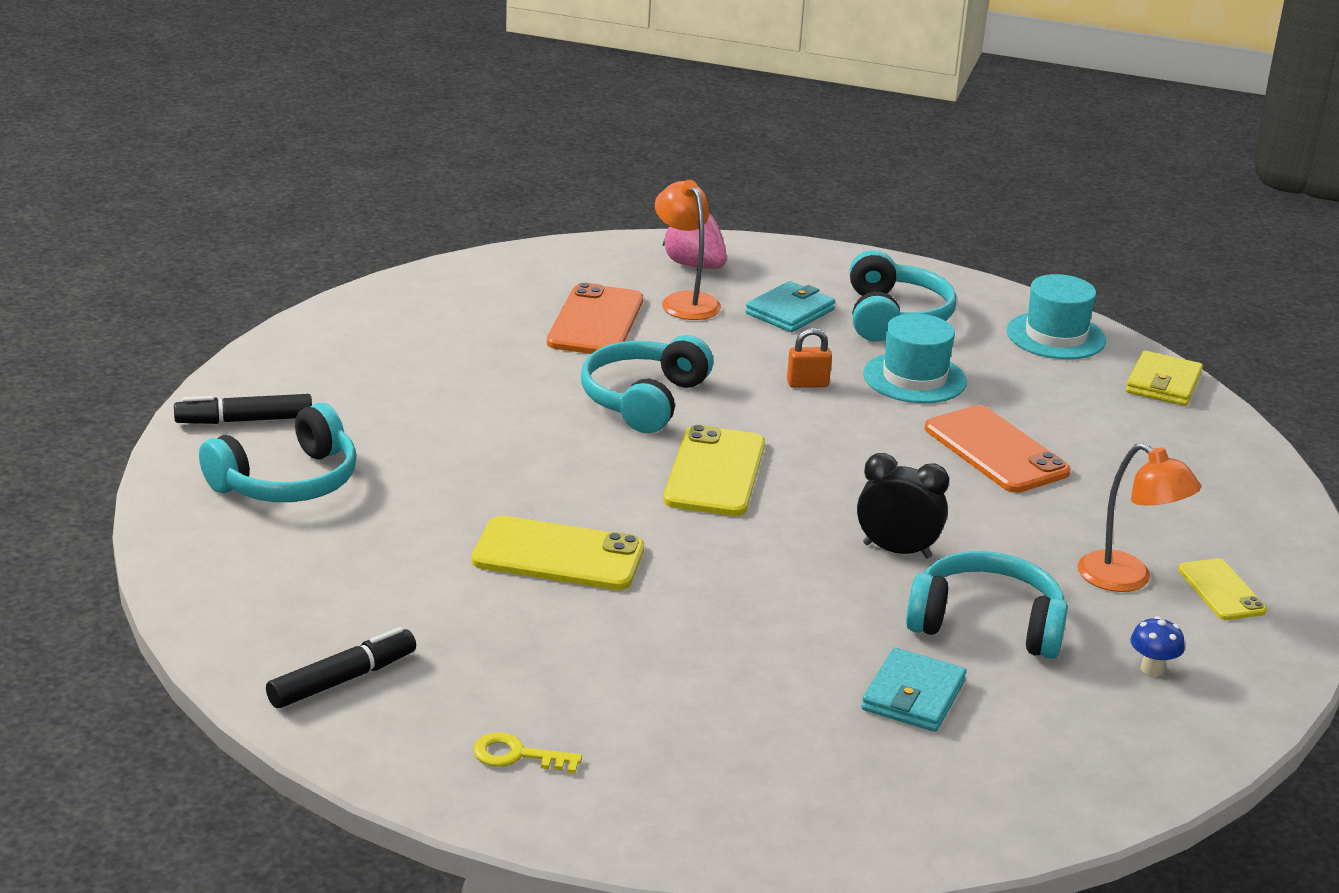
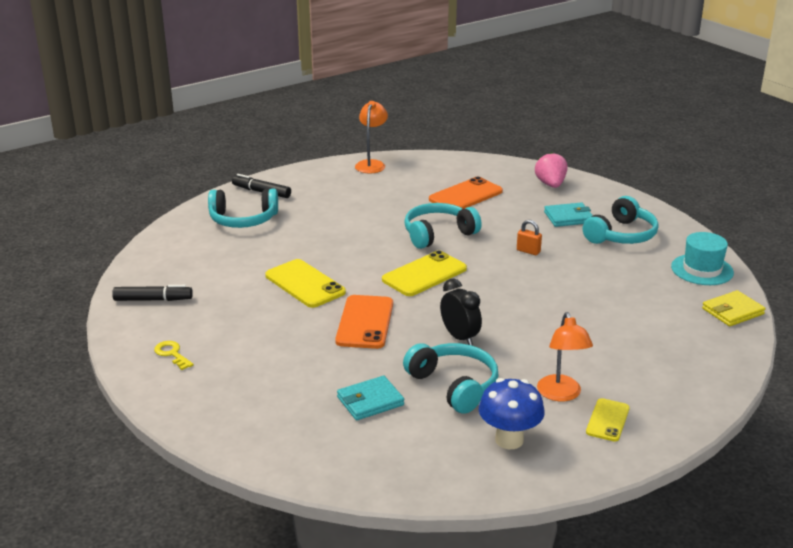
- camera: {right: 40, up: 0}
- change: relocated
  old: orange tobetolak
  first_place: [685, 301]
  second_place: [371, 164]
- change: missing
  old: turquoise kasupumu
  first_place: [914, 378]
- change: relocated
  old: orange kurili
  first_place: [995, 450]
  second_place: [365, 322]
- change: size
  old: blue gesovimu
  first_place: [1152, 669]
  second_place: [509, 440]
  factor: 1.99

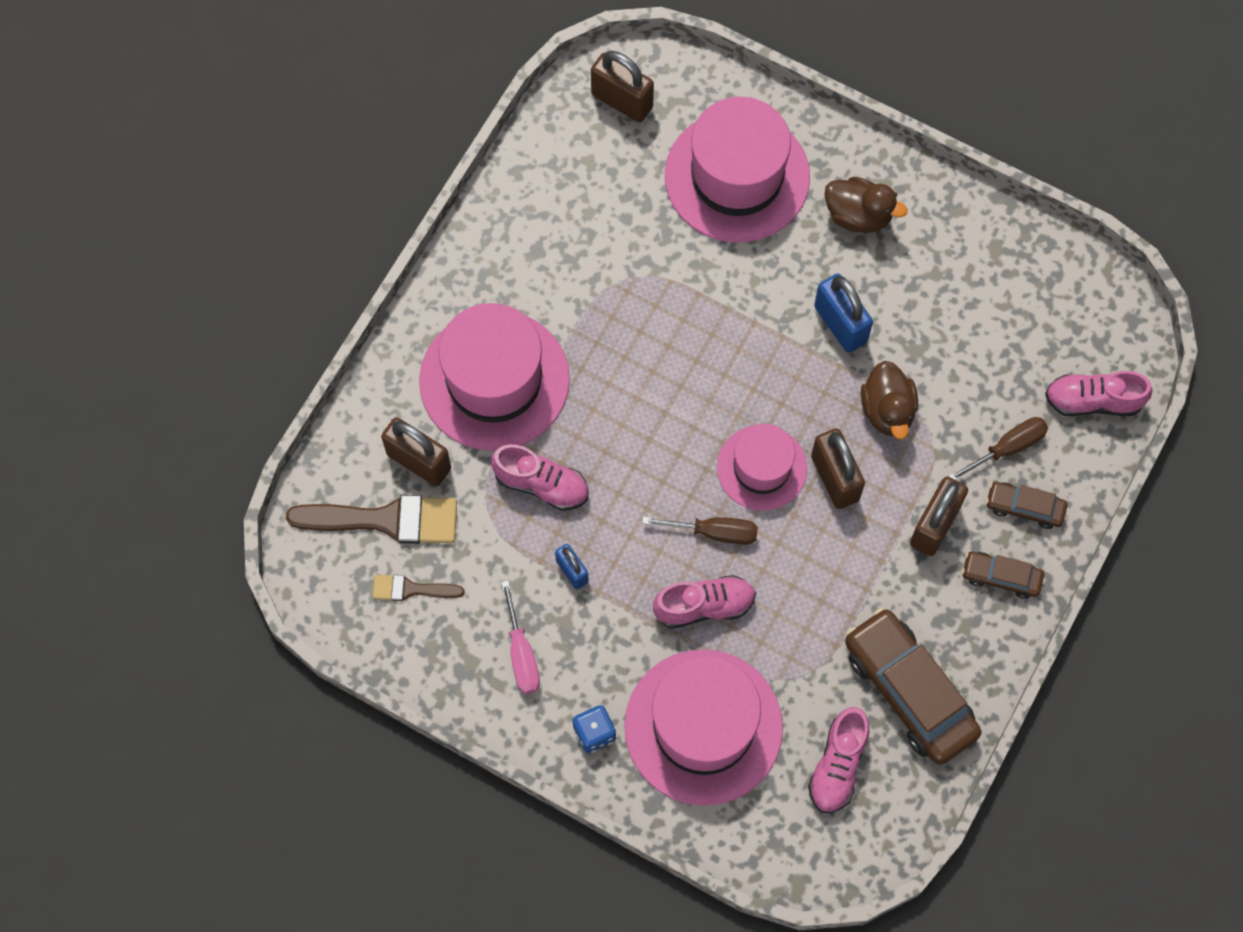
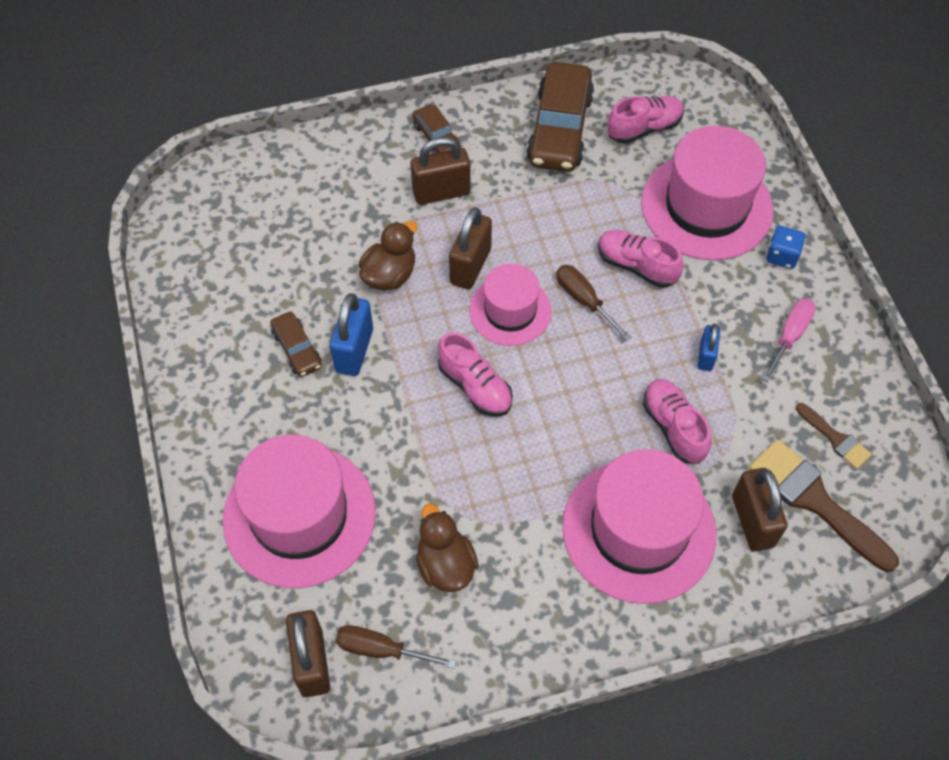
- camera: {right: -135, up: -10}
- change: relocated
  old: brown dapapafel
  first_place: [858, 215]
  second_place: [445, 564]
- change: relocated
  old: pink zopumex
  first_place: [1093, 401]
  second_place: [475, 386]
- change: relocated
  old: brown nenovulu
  first_place: [1007, 448]
  second_place: [382, 650]
- change: relocated
  old: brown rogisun
  first_place: [1024, 507]
  second_place: [297, 349]

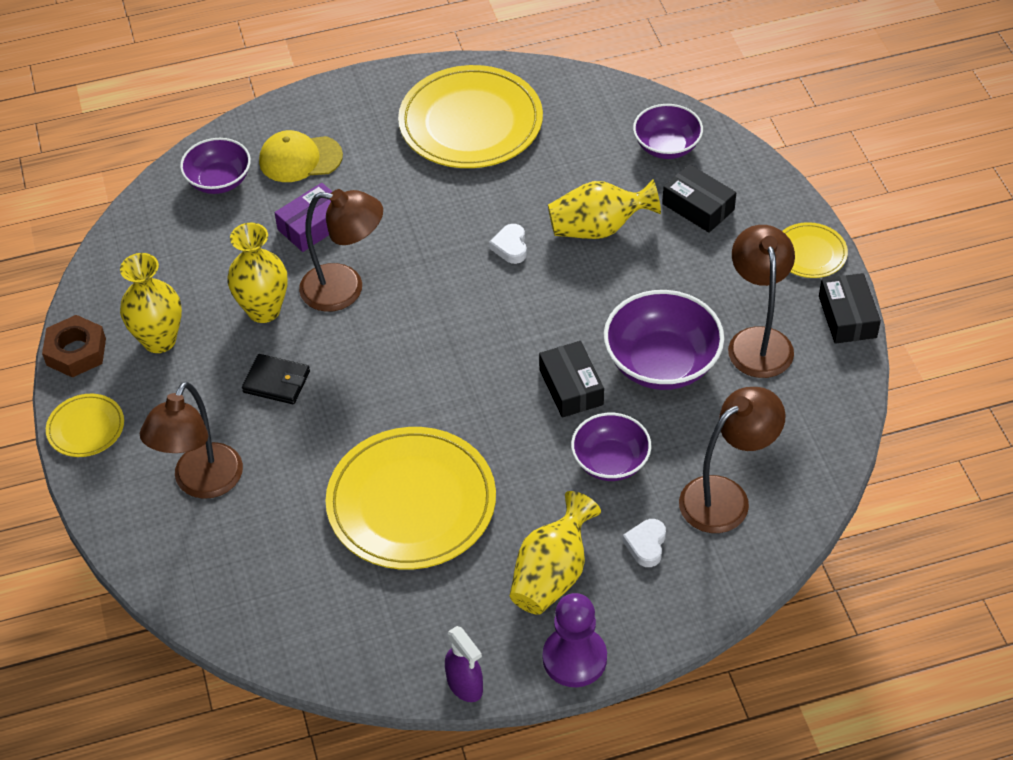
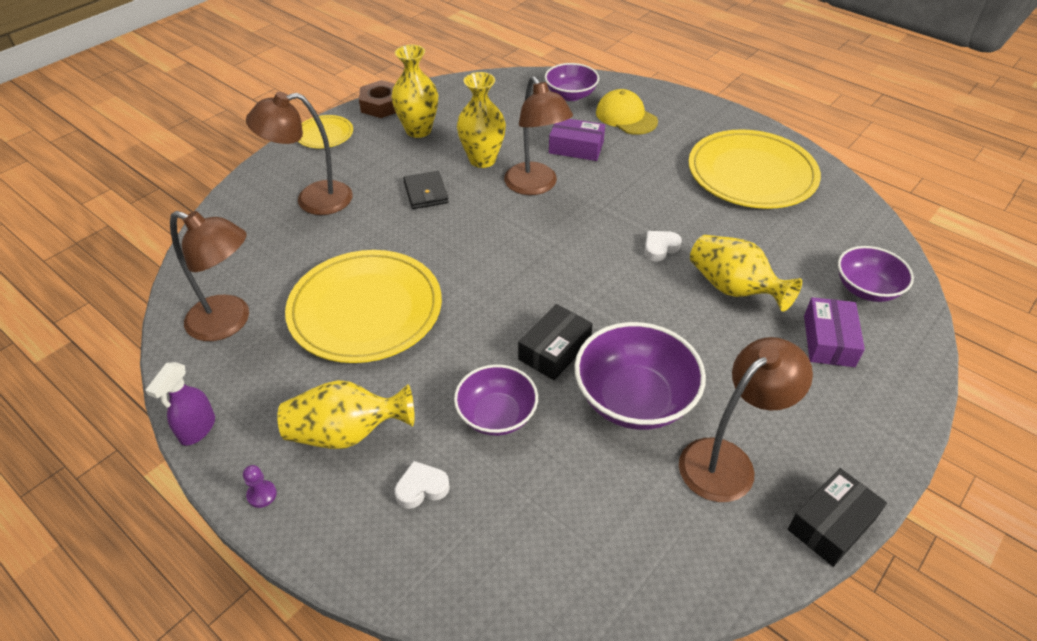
- camera: {right: 55, up: -5}
- change: colour
  old: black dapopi
  new: purple dapopi
  first_place: [698, 207]
  second_place: [829, 340]
- change: missing
  old: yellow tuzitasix
  first_place: [810, 253]
- change: relocated
  old: brown tobetolak
  first_place: [726, 496]
  second_place: [229, 322]
- change: size
  old: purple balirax
  first_place: [574, 658]
  second_place: [262, 495]
  factor: 0.43

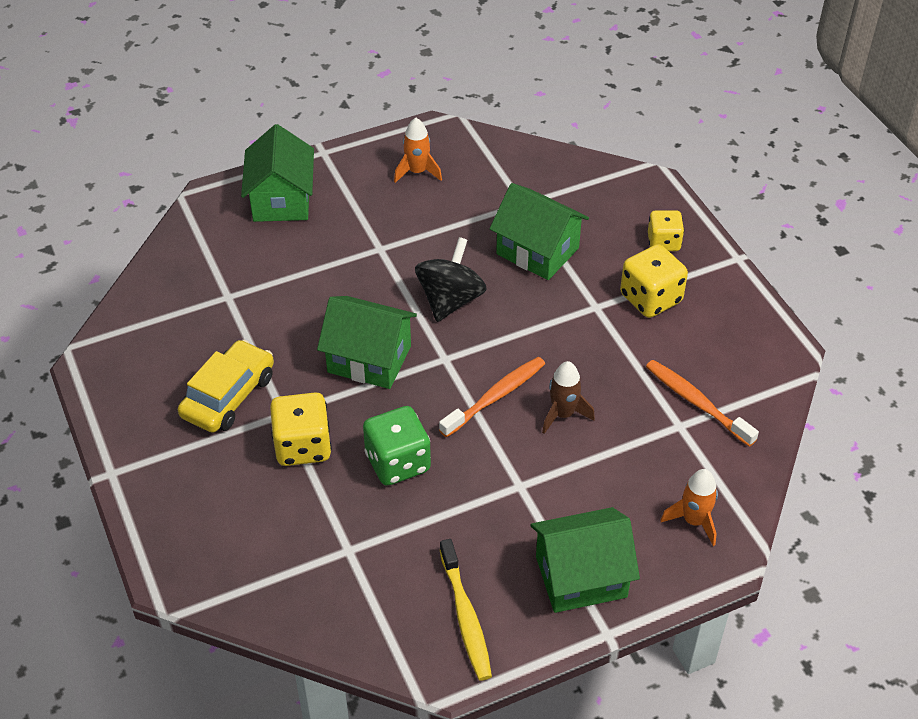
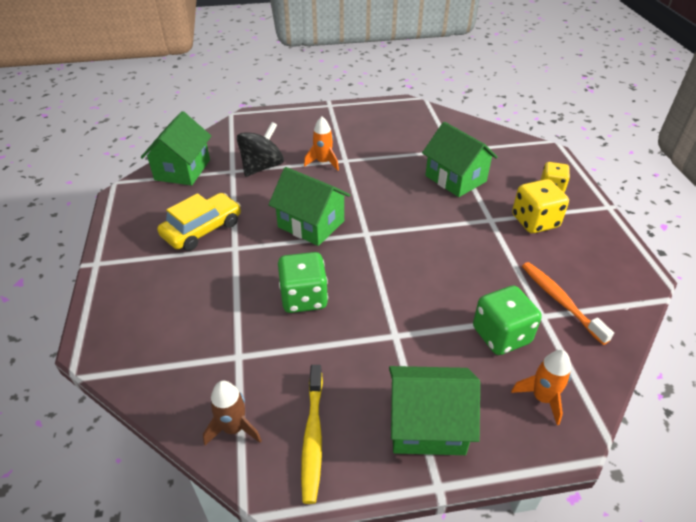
- camera: {right: 15, up: -5}
- change: relocated
  old: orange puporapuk
  first_place: [417, 172]
  second_place: [323, 162]
- change: relocated
  old: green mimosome
  first_place: [281, 200]
  second_place: [182, 170]
- change: relocated
  old: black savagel
  first_place: [450, 300]
  second_place: [262, 167]
- change: missing
  old: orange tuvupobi
  first_place: [495, 397]
- change: relocated
  old: brown puporapuk
  first_place: [563, 414]
  second_place: [234, 428]
- change: missing
  old: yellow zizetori
  first_place: [303, 446]
- change: appeared
  new: green zizetori
  second_place: [501, 335]

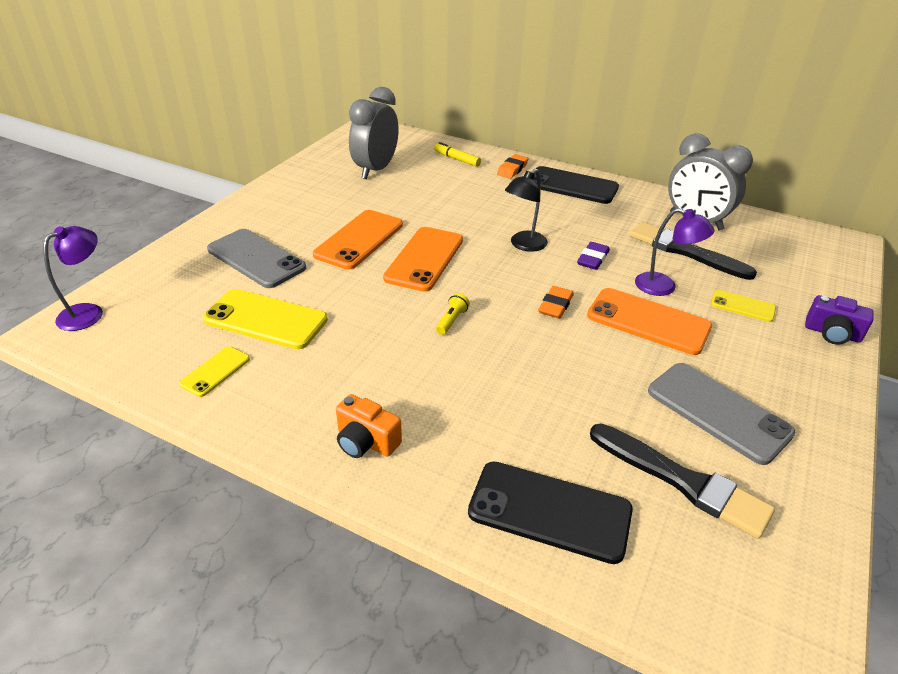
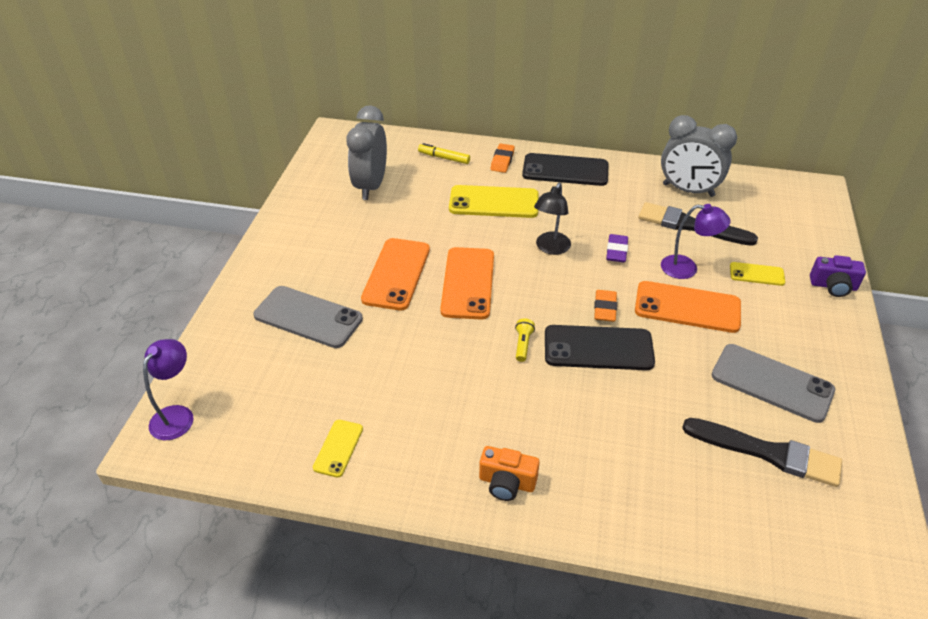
- camera: {right: -15, up: 5}
- change: relocated
  old: yellow kurili
  first_place: [265, 319]
  second_place: [494, 202]
- change: relocated
  old: black kurili
  first_place: [549, 511]
  second_place: [598, 348]

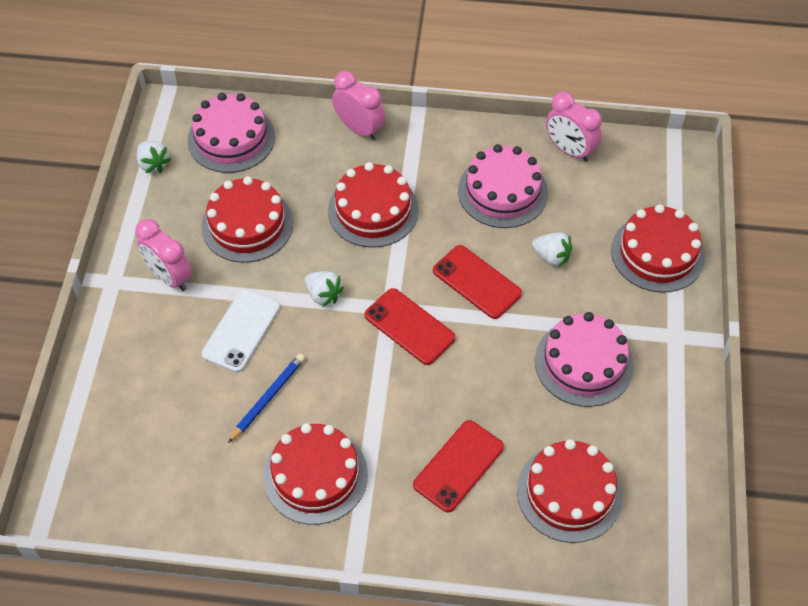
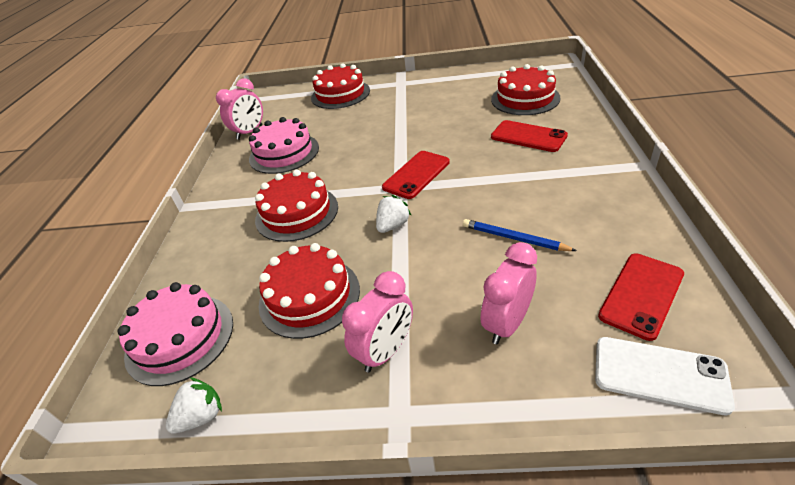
- camera: {right: -90, up: -15}
- change: relocated
  old: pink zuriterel
  first_place: [359, 129]
  second_place: [507, 324]
- change: missing
  old: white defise
  first_place: [551, 257]
- change: relocated
  old: red kurili
  first_place: [477, 282]
  second_place: [641, 295]
- change: relocated
  old: white kurili
  first_place: [241, 330]
  second_place: [659, 374]
- change: missing
  old: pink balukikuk
  first_place: [584, 363]
- change: missing
  old: red balukikuk
  first_place: [315, 475]

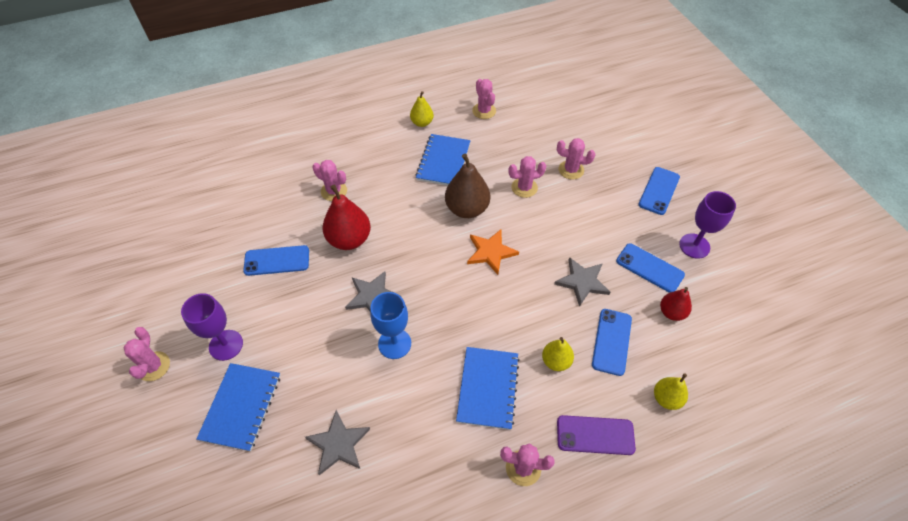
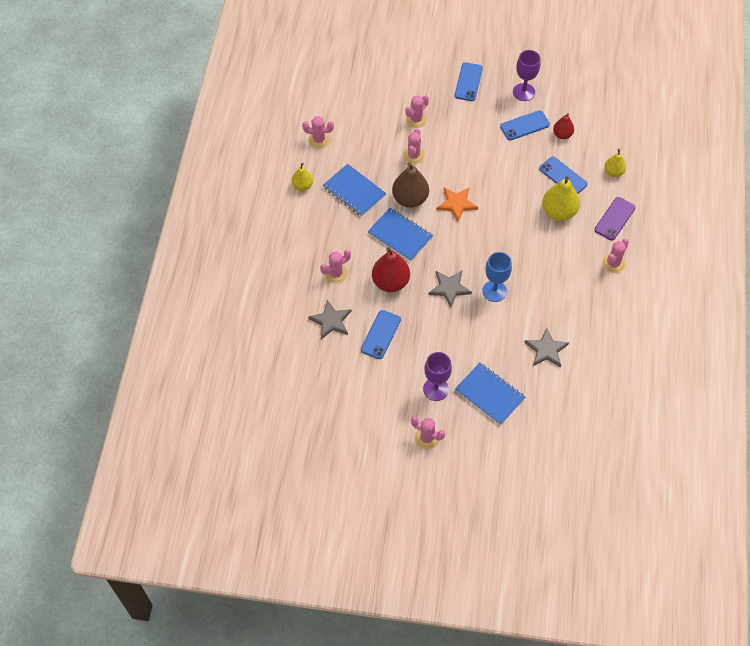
- camera: {right: -60, up: 5}
- change: spun
  old: blue kurili
  first_place: [659, 191]
  second_place: [468, 82]
  degrees: 45
- change: relocated
  old: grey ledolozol
  first_place: [582, 282]
  second_place: [331, 321]
- change: size
  old: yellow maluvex
  first_place: [556, 361]
  second_place: [558, 212]
  factor: 1.71
- change: relocated
  old: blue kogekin
  first_place: [488, 388]
  second_place: [400, 235]

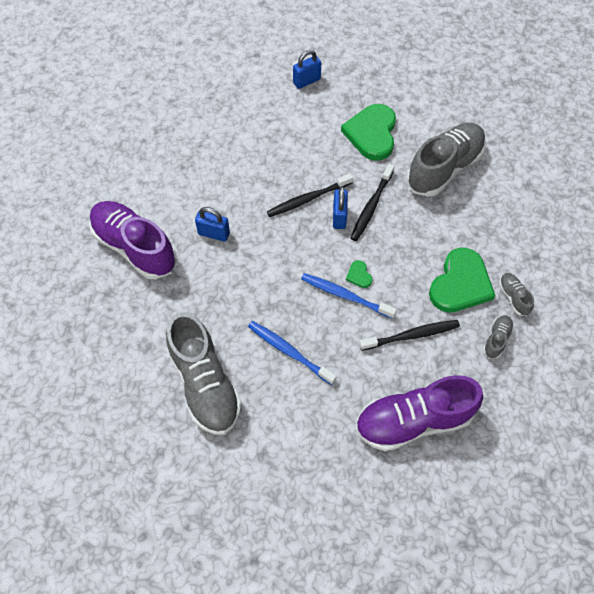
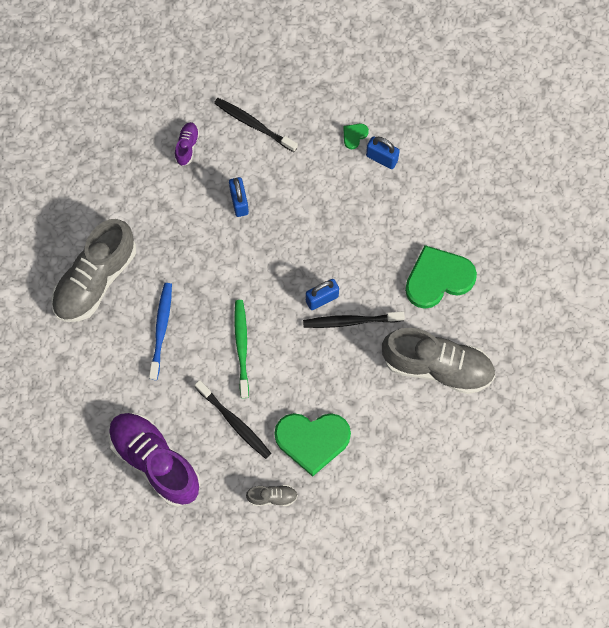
- camera: {right: 60, up: 10}
- change: relocated
  old: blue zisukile
  first_place: [306, 81]
  second_place: [381, 158]
- change: relocated
  old: black tuvupobi
  first_place: [307, 199]
  second_place: [253, 124]
- change: size
  old: purple zopumex
  first_place: [135, 247]
  second_place: [187, 146]
  factor: 0.43
- change: relocated
  old: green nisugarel
  first_place: [359, 275]
  second_place: [354, 135]
- change: colour
  old: blue tuvupobi
  new: green tuvupobi
  first_place: [345, 295]
  second_place: [241, 346]
- change: missing
  old: grey zopumex
  first_place: [513, 297]

